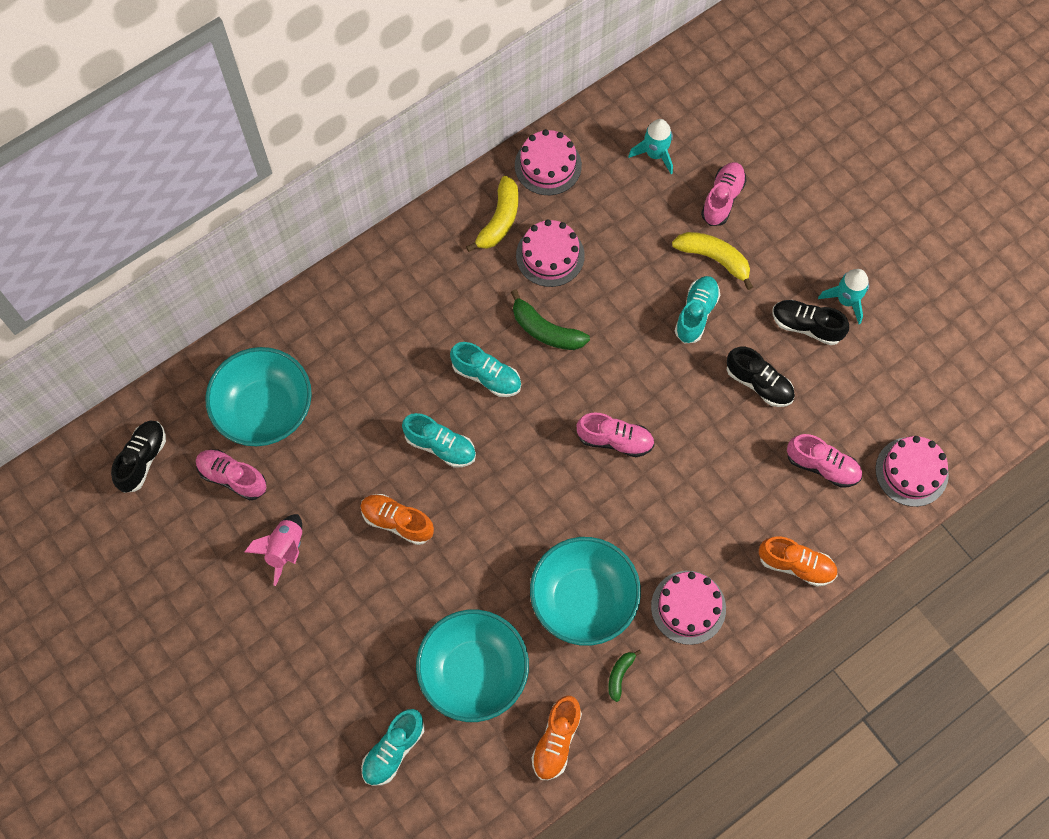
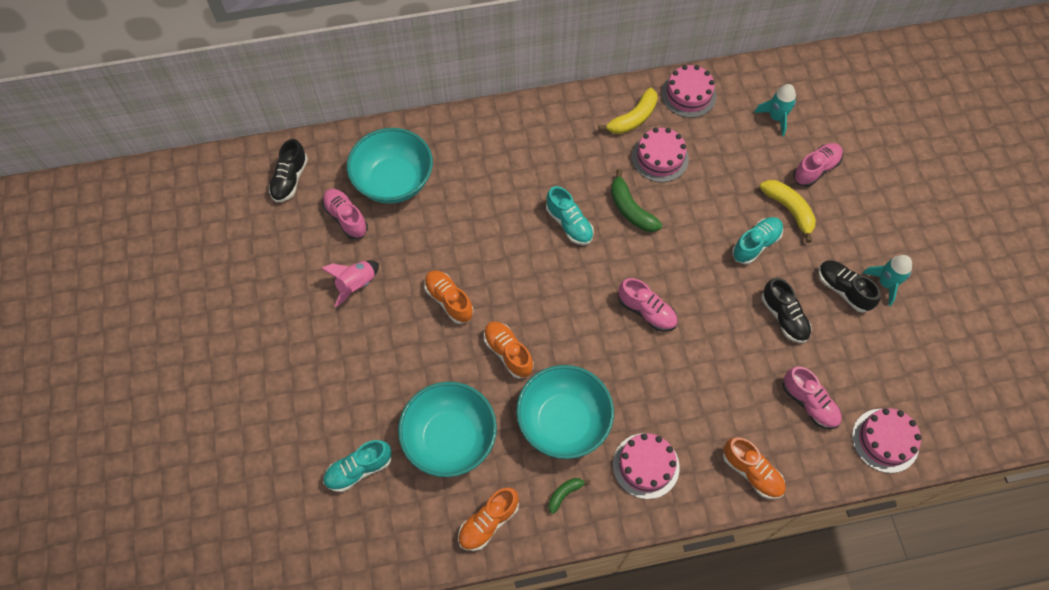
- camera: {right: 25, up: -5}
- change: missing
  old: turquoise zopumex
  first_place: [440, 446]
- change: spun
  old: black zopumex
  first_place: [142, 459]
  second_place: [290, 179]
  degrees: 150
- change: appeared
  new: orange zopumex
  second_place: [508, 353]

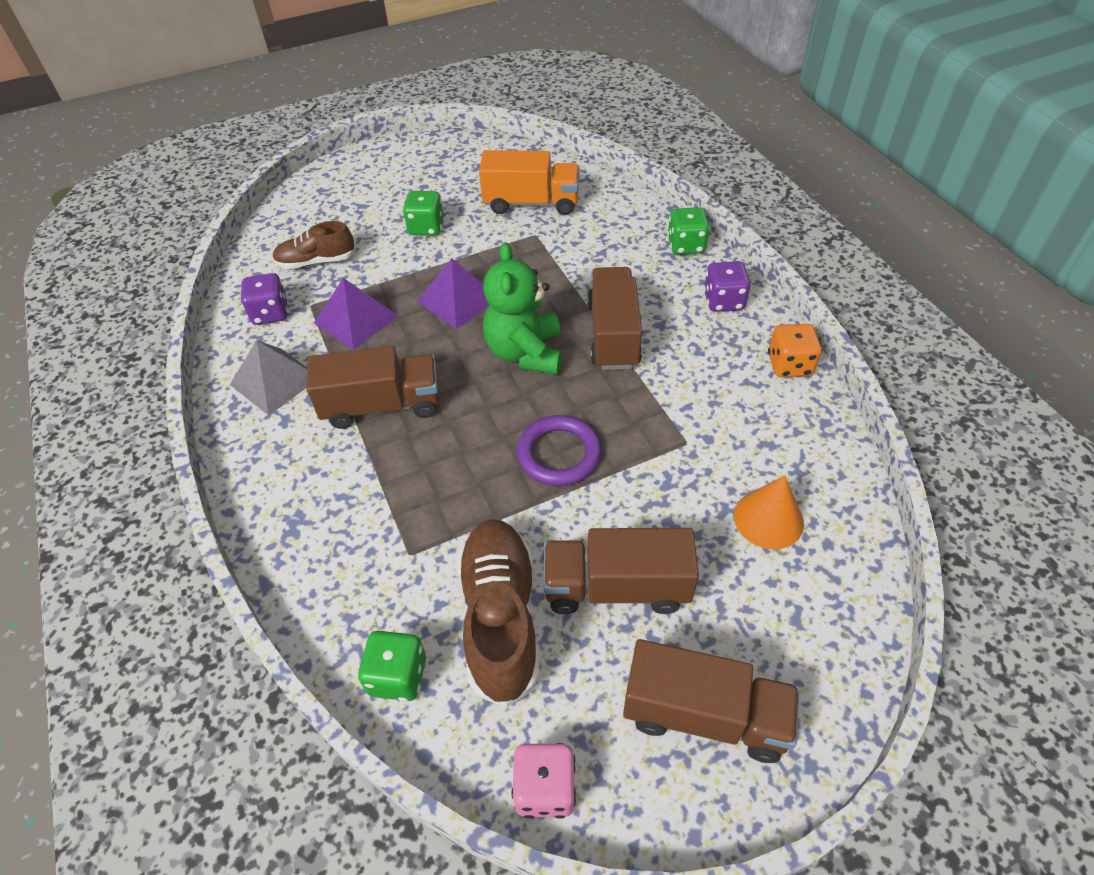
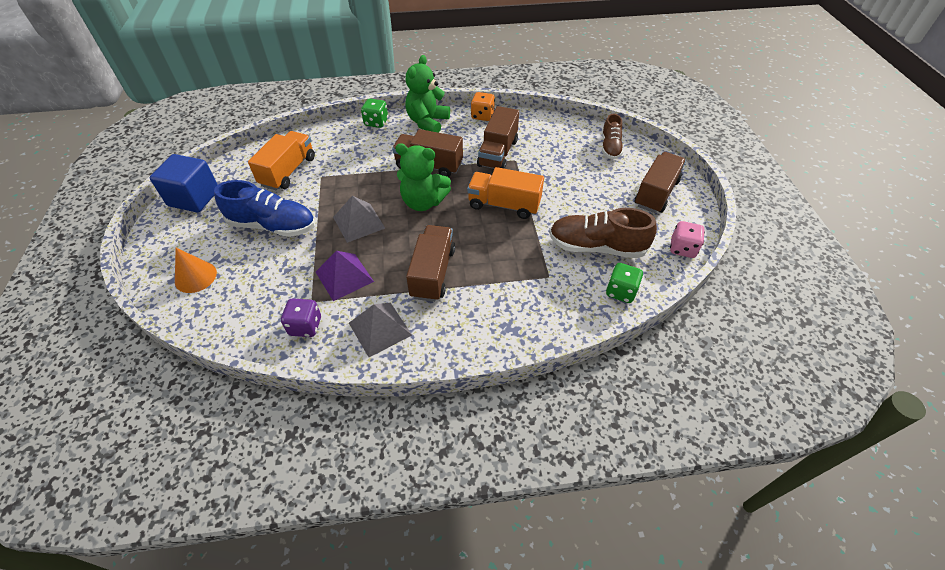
- camera: {right: -75, up: 0}
- change: exchanged
  old: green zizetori
  new: blue zopumex
  first_place: [426, 228]
  second_place: [273, 225]
- change: relocated
  old: brown zopumex
  first_place: [316, 261]
  second_place: [610, 147]
- change: colour
  old: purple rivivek
  new: grey rivivek
  first_place: [458, 299]
  second_place: [358, 222]
- change: exchanged
  old: purple zizetori
  new: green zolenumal
  first_place: [723, 301]
  second_place: [427, 122]
- change: exchanged
  old: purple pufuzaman
  new: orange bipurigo
  first_place: [559, 454]
  second_place: [504, 205]
- change: relocated
  old: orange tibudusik
  first_place: [768, 519]
  second_place: [195, 277]
- change: relocated
  old: brown bipurigo
  first_place: [616, 587]
  second_place: [498, 153]
- change: appeared
  new: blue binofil
  second_place: [194, 198]

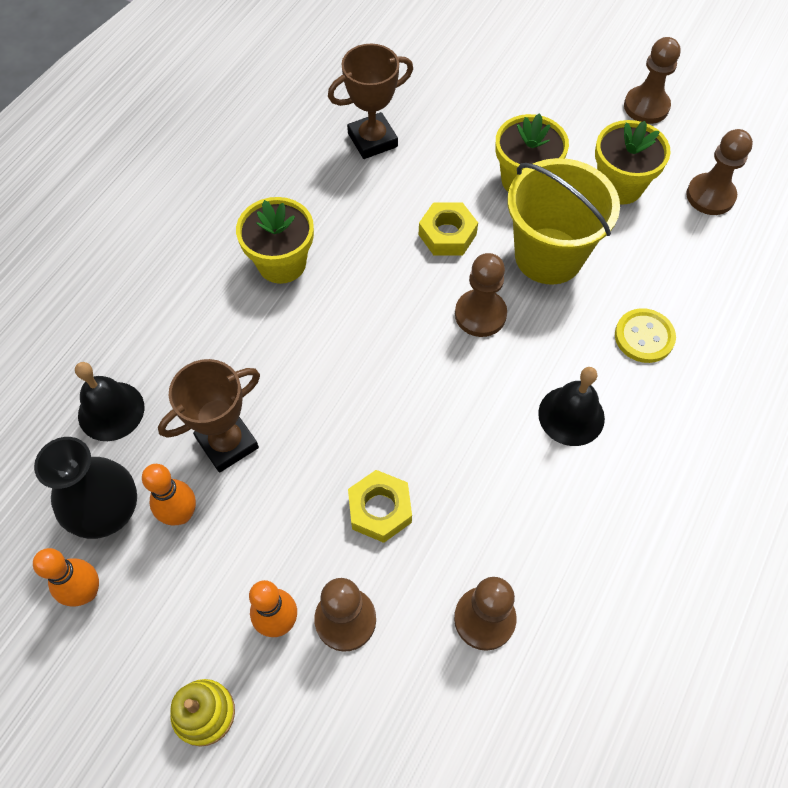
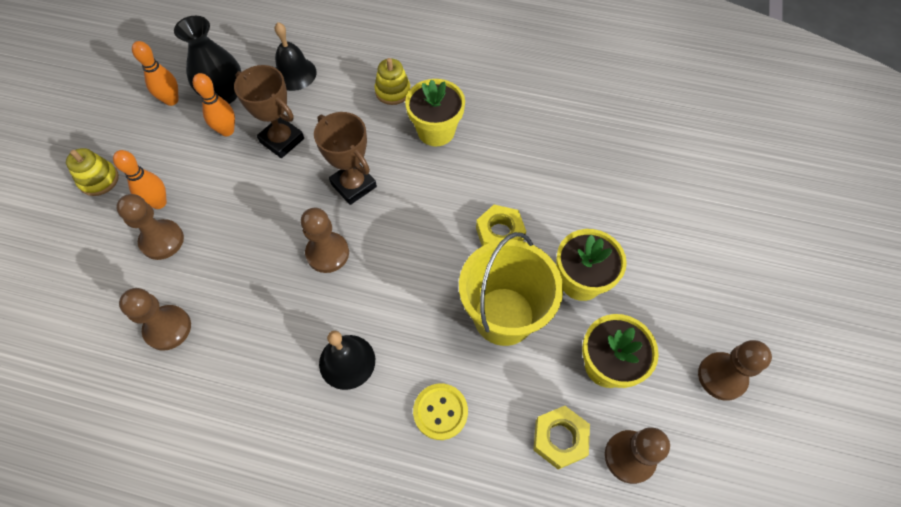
- camera: {right: 75, up: 0}
- change: relocated
  old: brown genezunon
  first_place: [372, 140]
  second_place: [353, 185]
- change: relocated
  old: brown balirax
  first_place: [480, 314]
  second_place: [327, 253]
- change: relocated
  old: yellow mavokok
  first_place: [380, 509]
  second_place: [559, 439]
- change: appeared
  new: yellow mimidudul
  second_place: [393, 91]

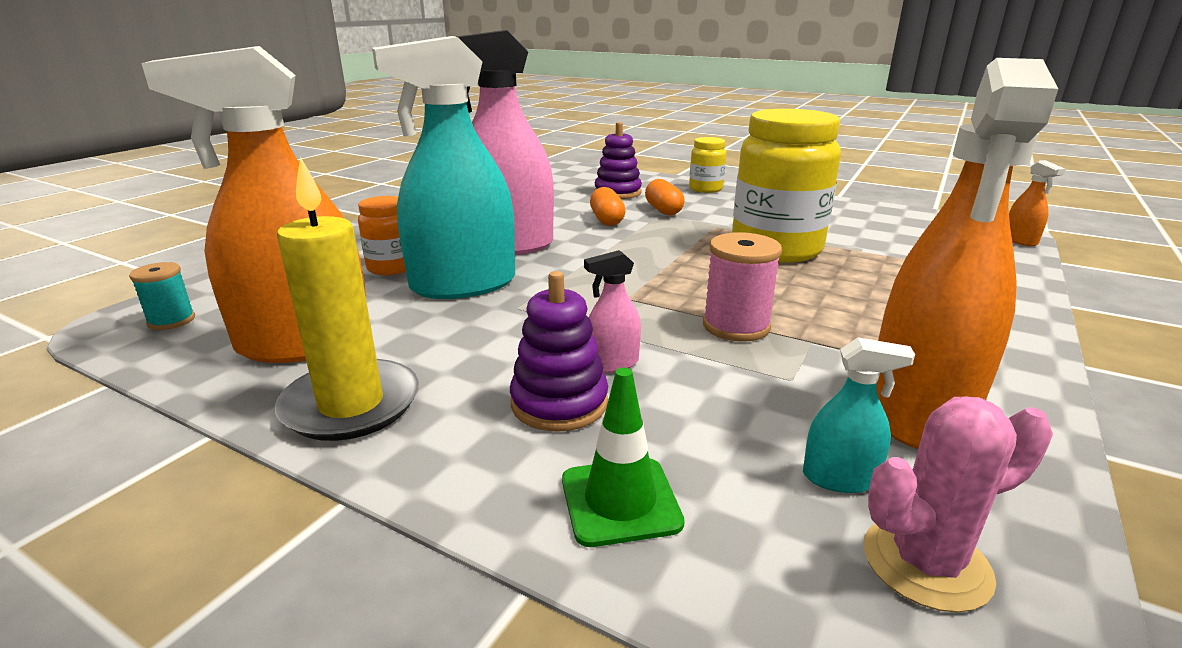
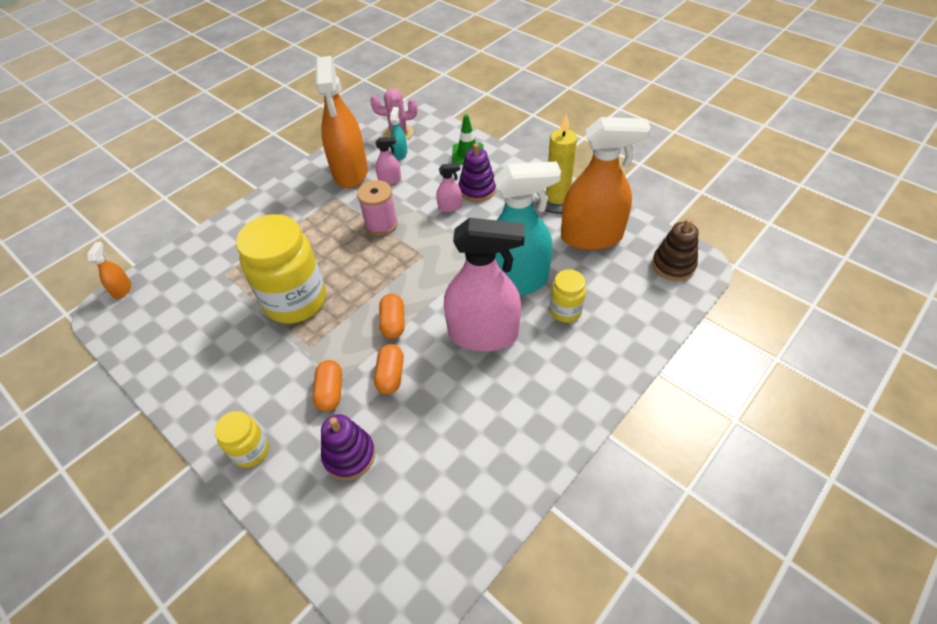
- camera: {right: -165, up: 25}
- change: spun
  old: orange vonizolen
  first_place: [919, 411]
  second_place: [350, 172]
  degrees: 135
- change: colour
  old: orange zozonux
  new: yellow zozonux
  first_place: [391, 268]
  second_place: [565, 311]
- change: exchanged
  old: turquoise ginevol
  new: brown mimidudul
  first_place: [171, 321]
  second_place: [673, 265]
- change: spun
  old: turquoise vonizolen
  first_place: [839, 478]
  second_place: [400, 153]
  degrees: 75
- change: appeared
  new: pink vonizolen
  second_place: [390, 180]
- change: appeared
  new: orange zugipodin
  second_place: [393, 323]

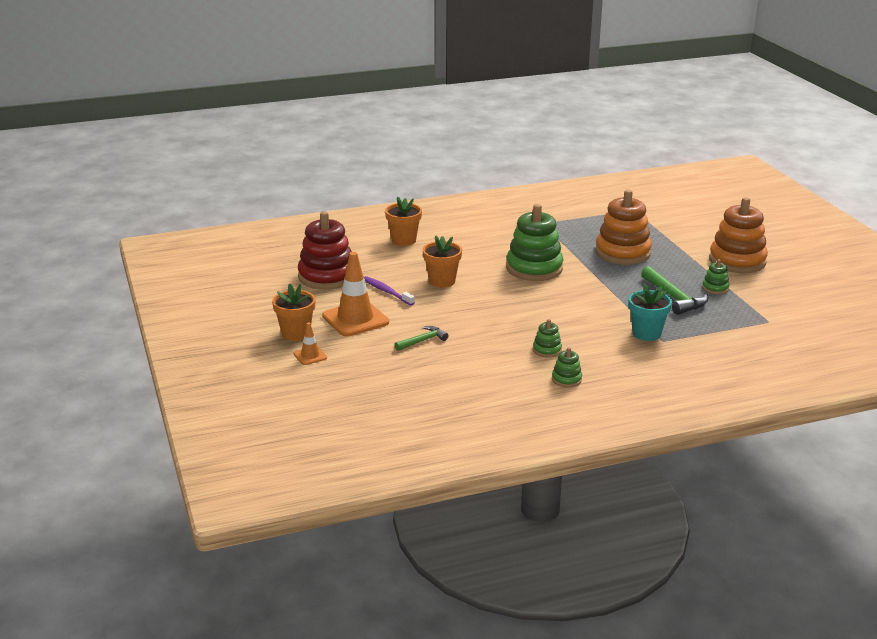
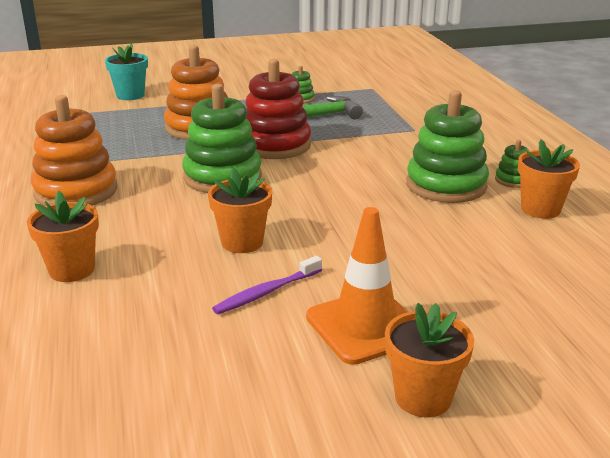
- camera: {right: -85, up: 0}
- change: relocated
  old: orange mimidudul
  first_place: [737, 261]
  second_place: [76, 191]
- change: relocated
  old: red mimidudul
  first_place: [327, 277]
  second_place: [275, 145]
- change: relocated
  old: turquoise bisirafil
  first_place: [646, 334]
  second_place: [130, 95]
- change: size
  old: green mimidudul
  first_place: [547, 350]
  second_place: [446, 185]
  factor: 2.23
- change: missing
  old: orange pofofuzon
  first_place: [310, 356]
- change: missing
  old: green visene
  first_place: [422, 341]
- change: appeared
  new: orange bisirafil
  second_place: [540, 209]

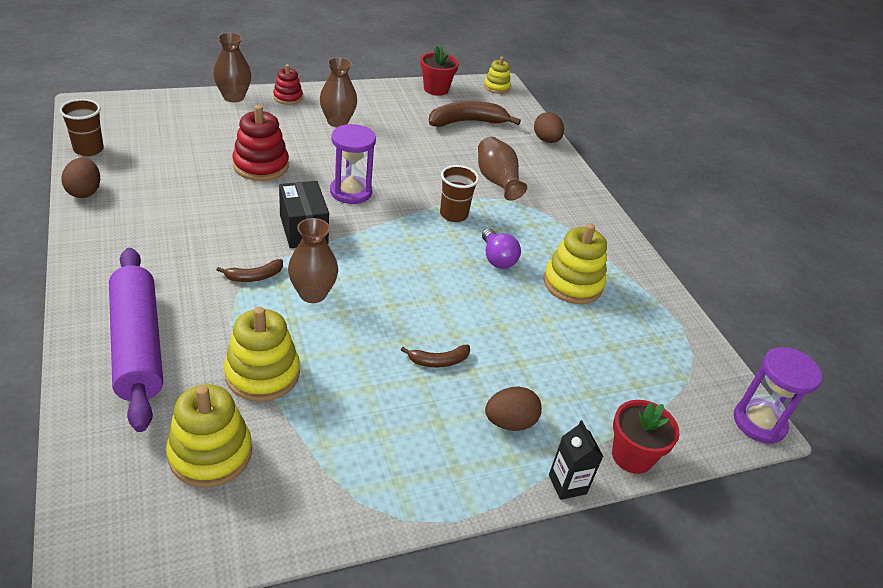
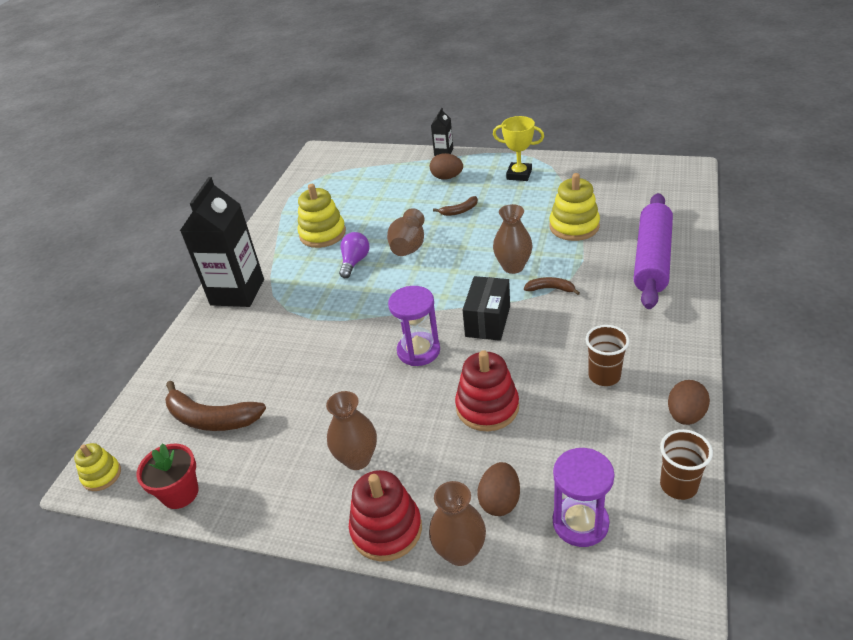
- camera: {right: -135, up: 0}
- change: size
  old: red mimidudul
  first_place: [288, 97]
  second_place: [386, 529]
  factor: 1.66
- change: relocated
  old: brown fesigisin
  first_place: [546, 140]
  second_place: [500, 501]
- change: relocated
  old: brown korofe
  first_place: [497, 181]
  second_place: [408, 247]
- change: relocated
  old: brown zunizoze
  first_place: [453, 215]
  second_place: [604, 376]
- change: spun
  old: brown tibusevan
  first_place: [439, 361]
  second_place: [459, 211]
  degrees: 135
- change: relocated
  old: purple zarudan
  first_place: [759, 422]
  second_place: [580, 523]
- change: missing
  old: yellow mimidudul
  first_place: [210, 453]
- change: missing
  old: red bisirafil
  first_place: [632, 456]
- change: appeared
  new: yellow genezunon
  second_place: [519, 174]
- change: appeared
  new: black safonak
  second_place: [237, 292]

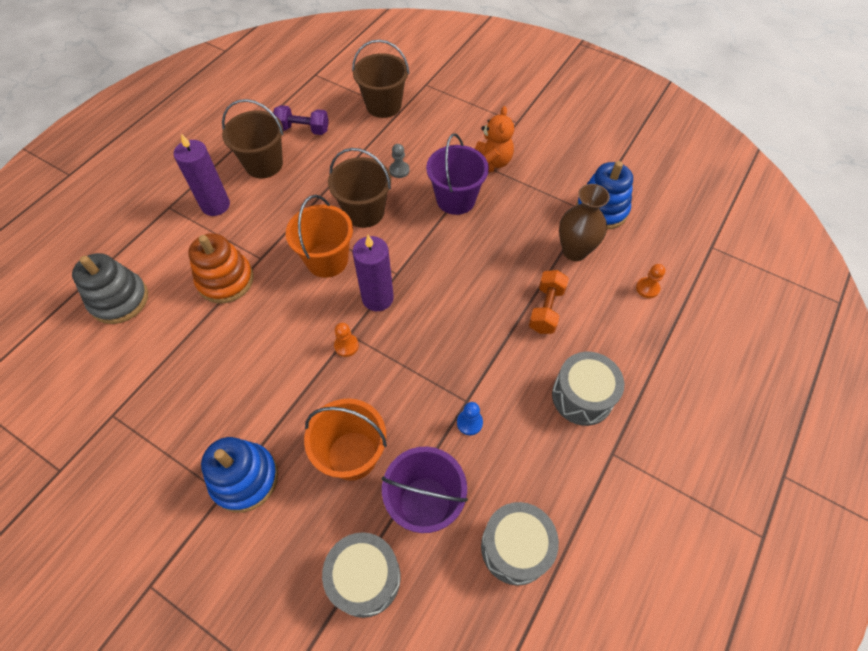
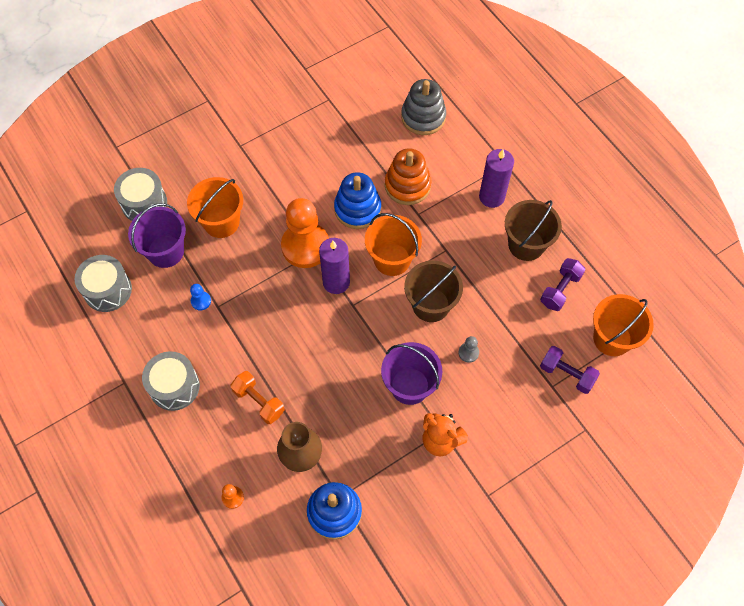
- camera: {right: 115, up: 5}
- change: exchanged
  old: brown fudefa
  new: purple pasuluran
  first_place: [383, 105]
  second_place: [567, 374]
- change: size
  old: orange balirax
  first_place: [346, 346]
  second_place: [305, 246]
  factor: 2.49
- change: relocated
  old: blue mimidudul
  first_place: [244, 478]
  second_place: [357, 209]
- change: appeared
  new: orange fudefa
  second_place: [612, 338]

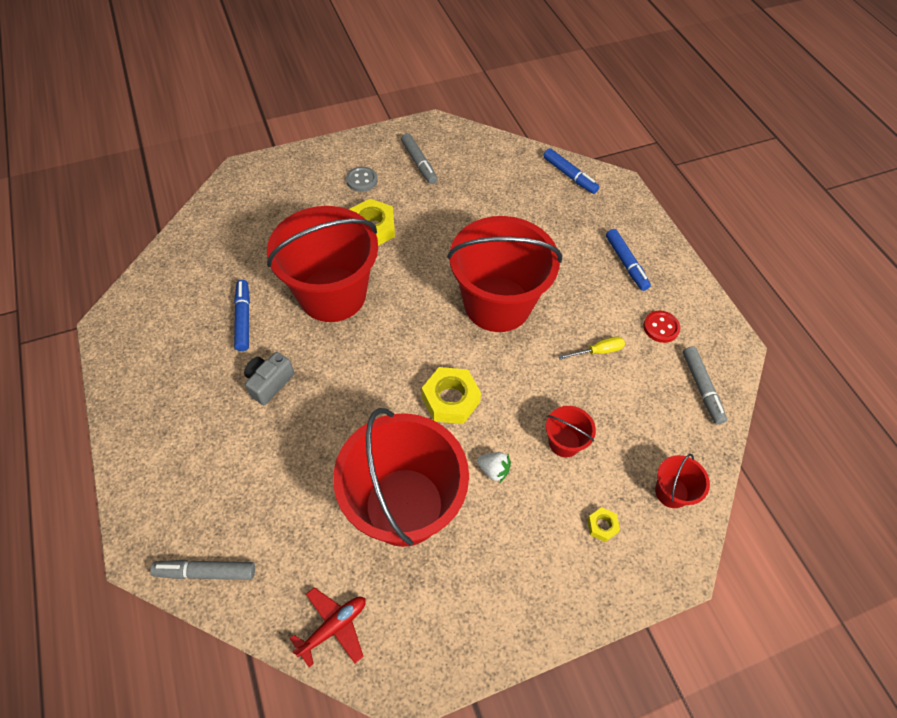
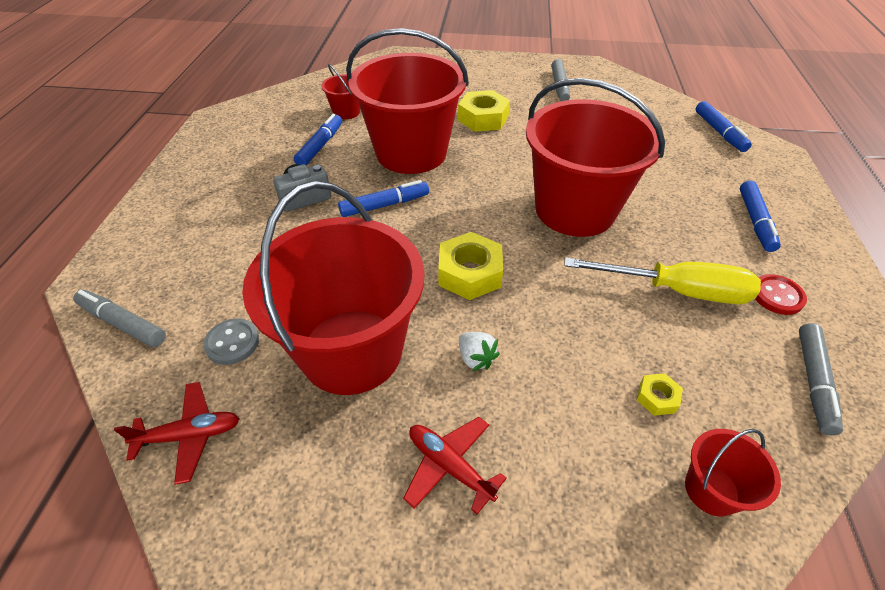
- camera: {right: 30, up: -10}
- change: relocated
  old: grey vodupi
  first_place: [362, 180]
  second_place: [232, 343]
- change: size
  old: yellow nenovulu
  first_place: [598, 351]
  second_place: [676, 290]
  factor: 2.01
- change: relocated
  old: red fudefa
  first_place: [564, 442]
  second_place: [346, 112]
- change: relocated
  old: yellow mavokok
  first_place: [602, 526]
  second_place: [657, 397]
- change: appeared
  new: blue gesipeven
  second_place: [385, 205]
- change: appeared
  new: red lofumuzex
  second_place: [449, 466]

